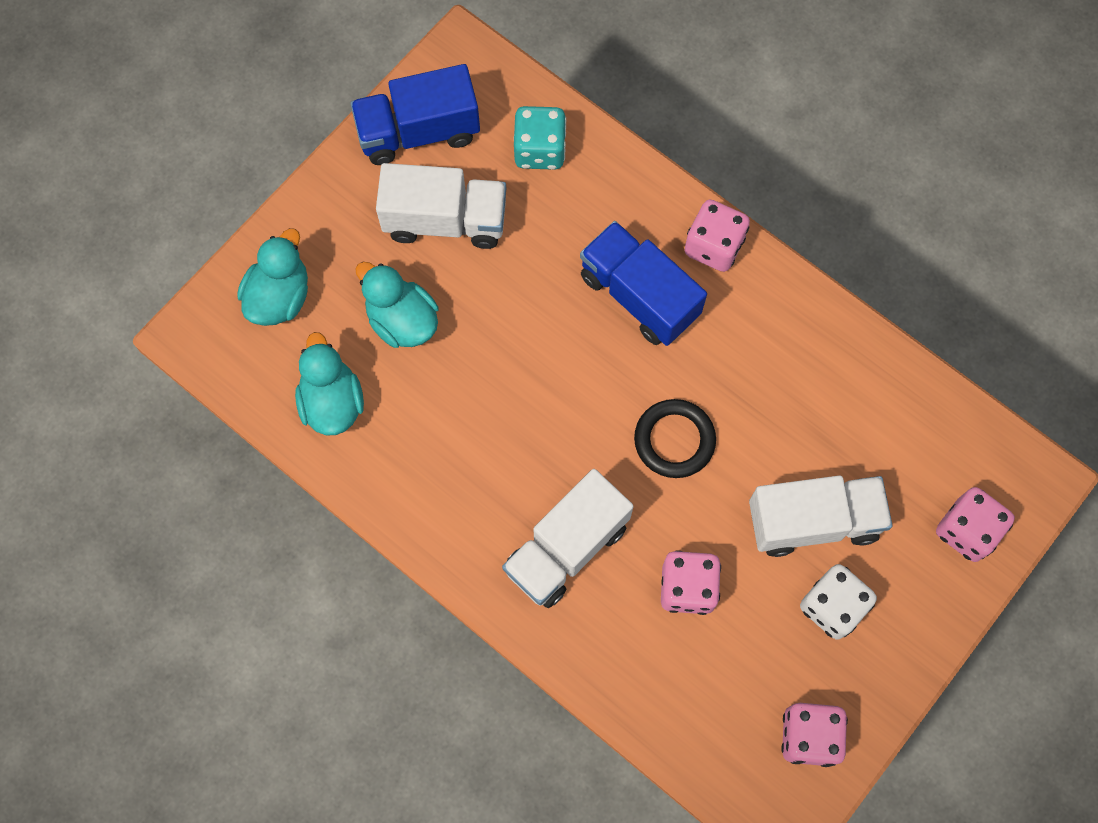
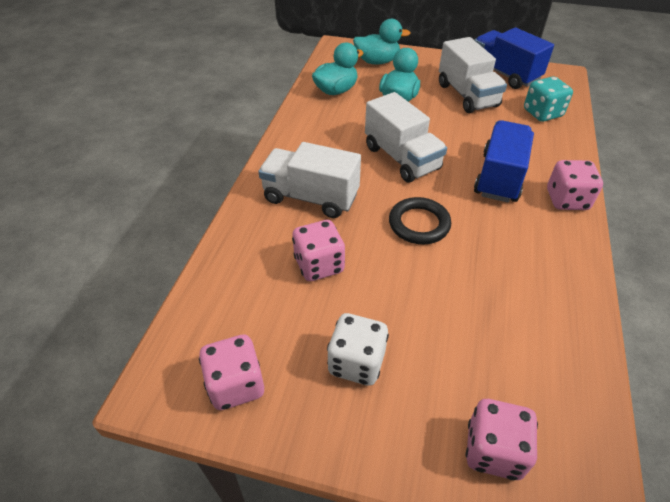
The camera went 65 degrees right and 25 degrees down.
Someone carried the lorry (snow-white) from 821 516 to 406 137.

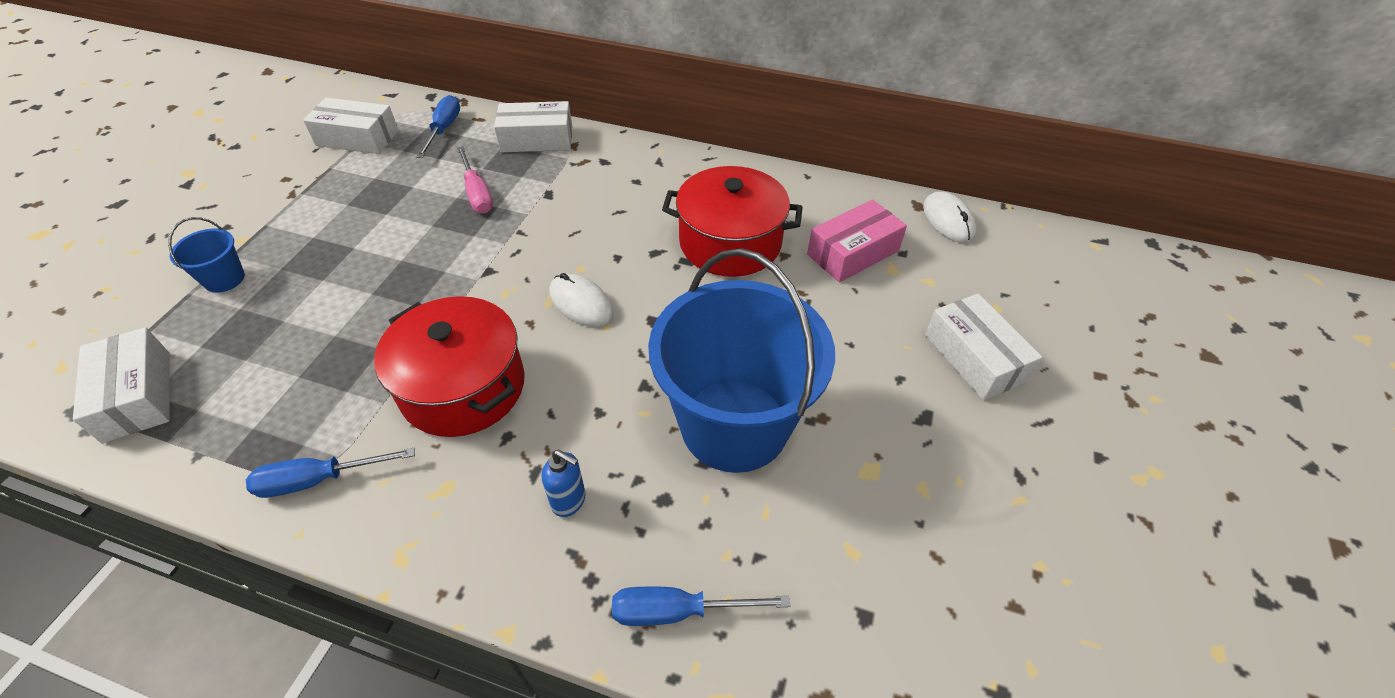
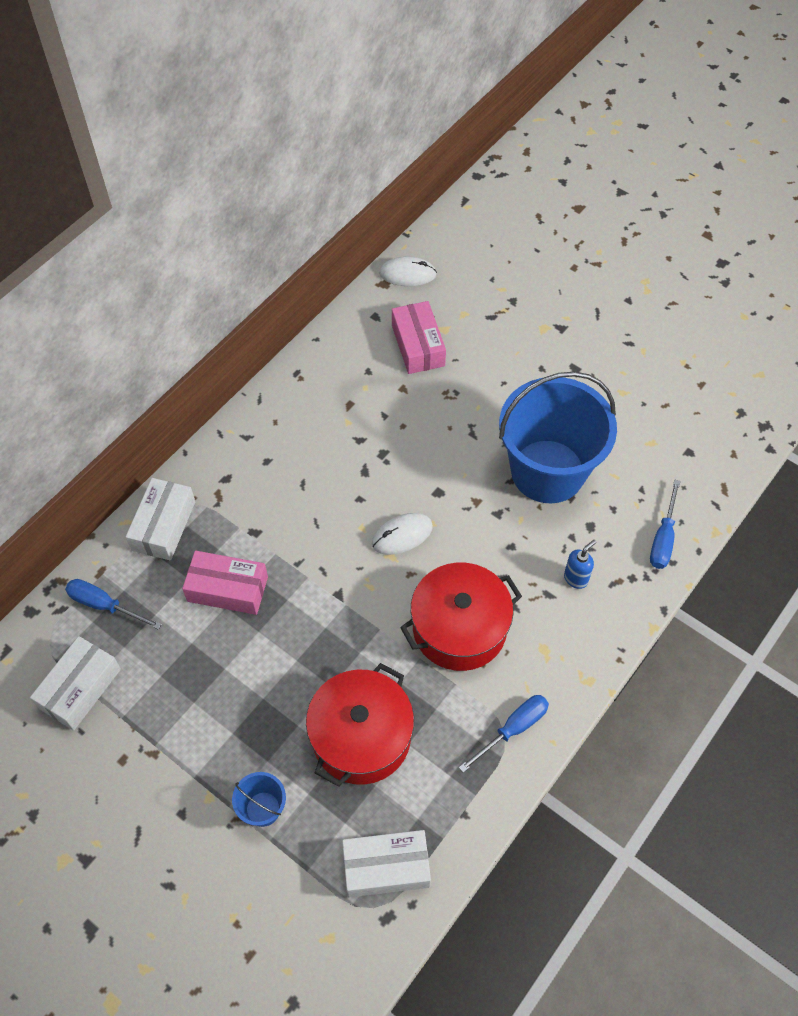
The camera went 70 degrees left and 10 degrees up.
Someone swapped the flat screwdriver (pink) at 475 180 for the box (pink) at 225 583.
Someone carried the stockpot (scarlet) from 732 221 to 360 725.
Someone took away the box (snow-white) at 984 347.
Someone rotated the flat screwdriver (cobalt) at 330 473 by 135 degrees counterclockwise.

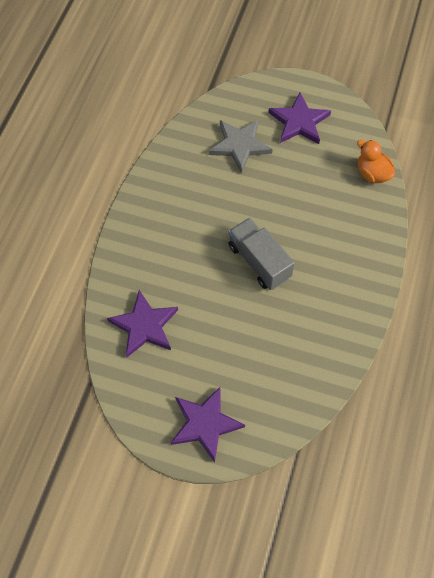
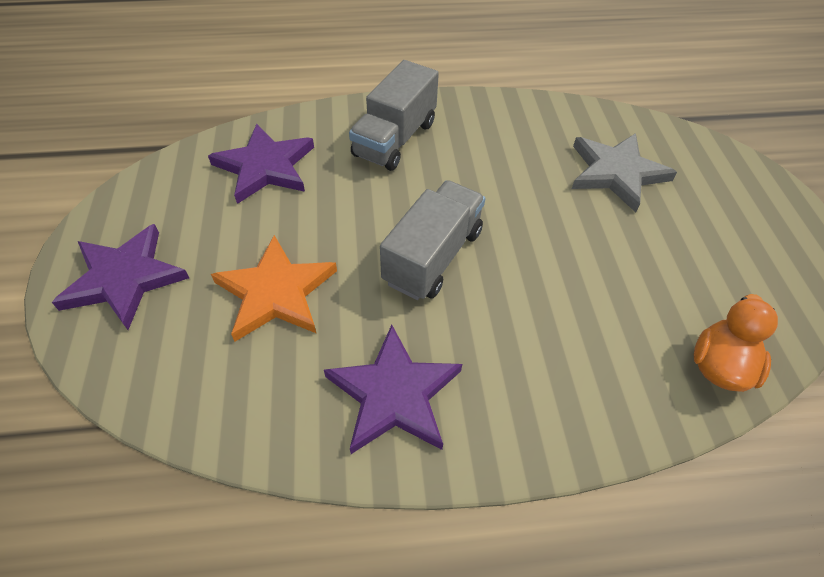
The camera went 65 degrees right and 10 degrees down.
Someone carried the five-pointed star (purple) from 300 118 to 393 389.
Someone put down the lorry (grey) at 394 115.
Someone put down the five-pointed star (orange-coloured) at 274 288.

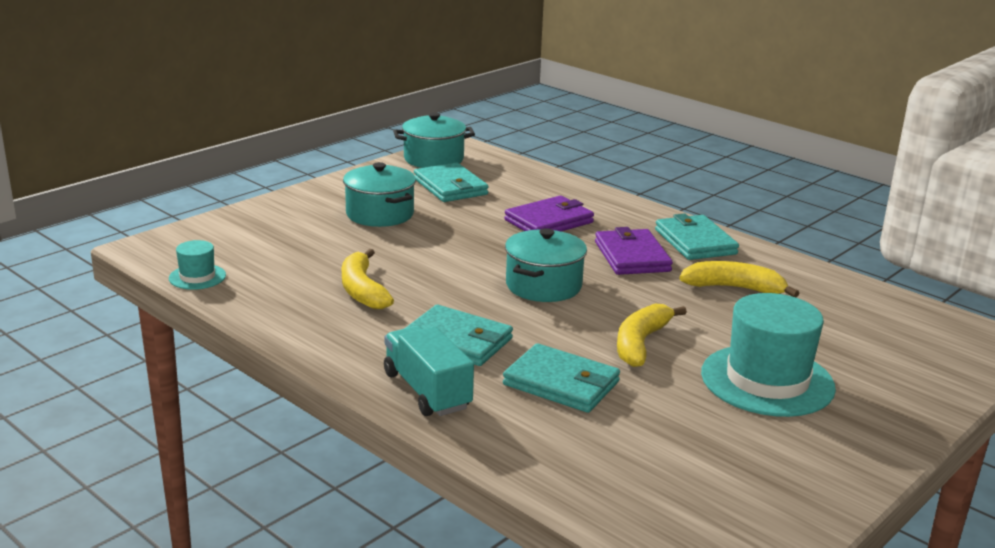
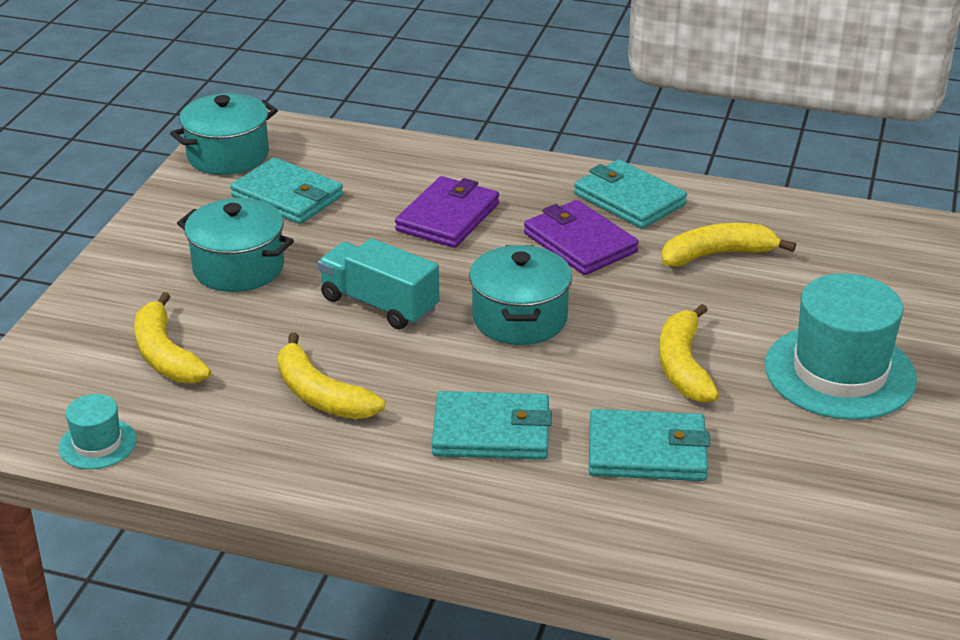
The camera went 25 degrees left and 10 degrees up.
Someone carried the lorry (aqua) from 429 371 to 378 283.
Someone put down the toy banana (golden) at 173 337.

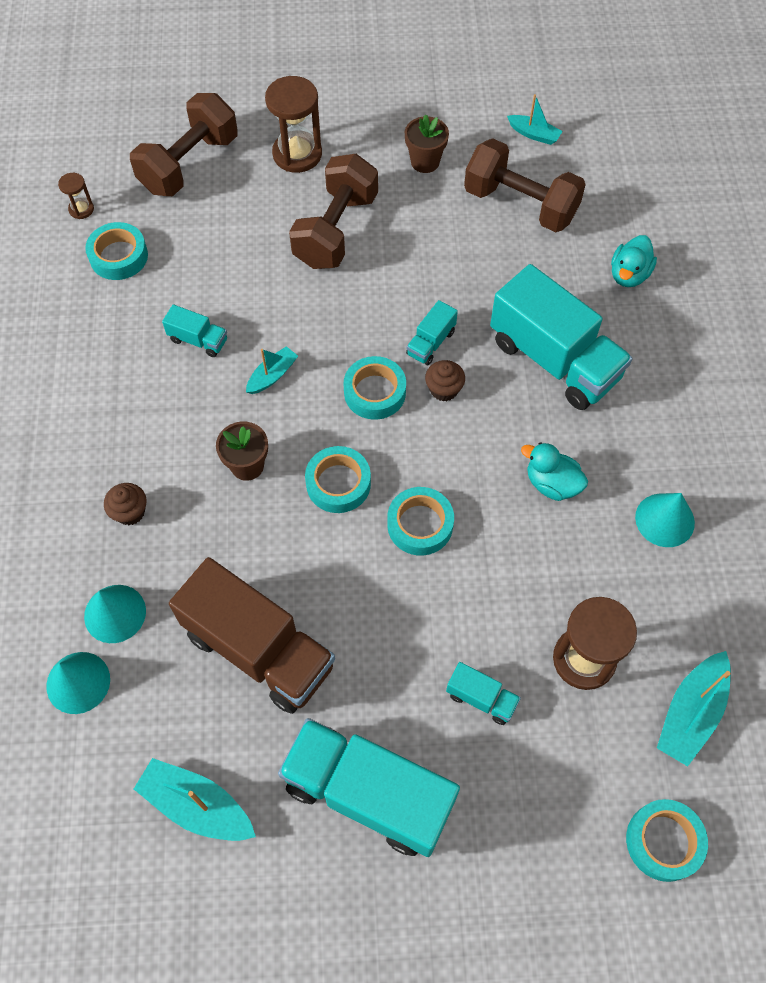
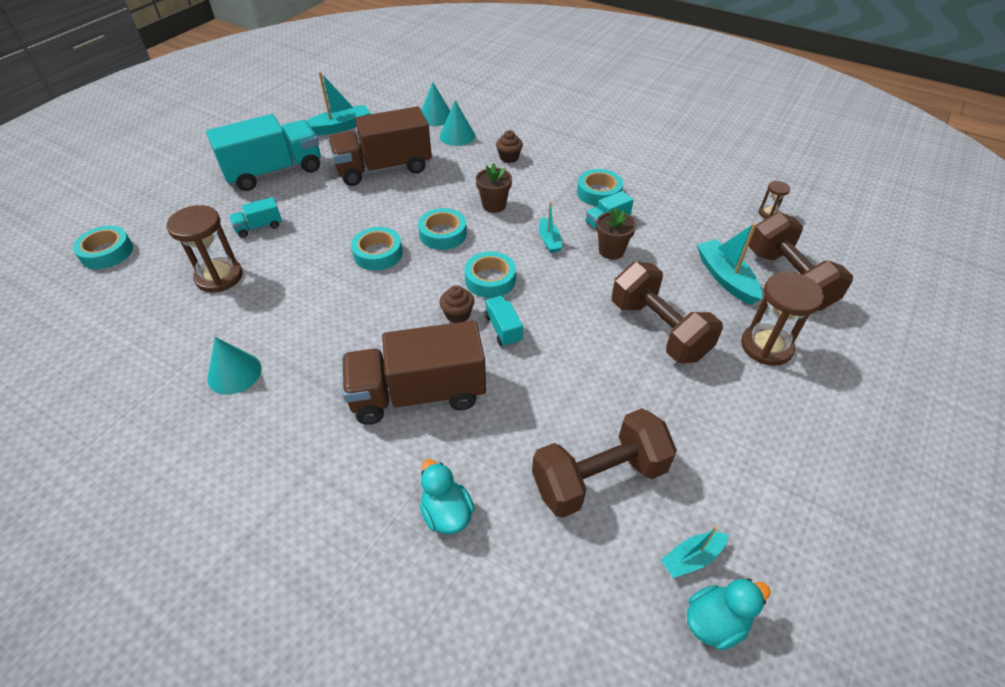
The camera went 125 degrees right and 15 degrees down.
Someone carried the plant pot (dark brown) from 427 144 to 616 234.
Someone carried the tape (aqua) from 116 251 to 600 187.
Someone repainted the lorry (aqua) at 561 337, which became the lorry (dark brown) at 414 372.
Someone carried the rubber duck (aqua) from 554 471 to 729 614.
Someone carried the sailboat (aqua) from 694 709 to 729 264.

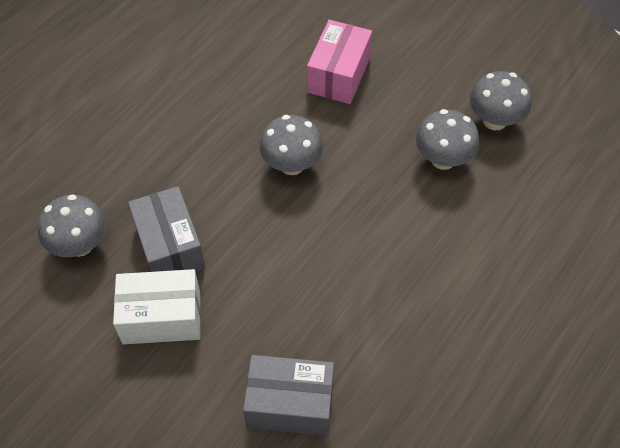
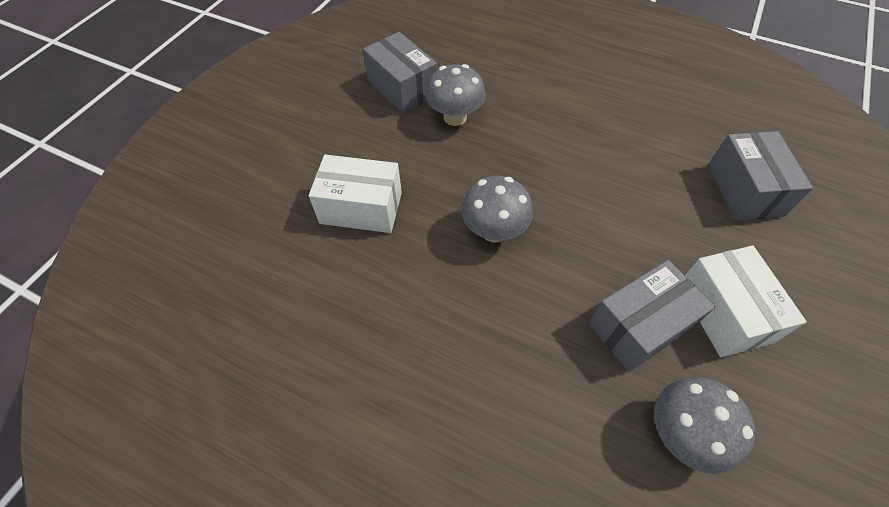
The camera went 100 degrees left and 0 degrees up.
Someone repainted the box (pink) at 339 62, which became the box (snow-white) at 355 194.
Someone swapped the toadstool (grey) at 501 100 for the box (grey) at 400 73.

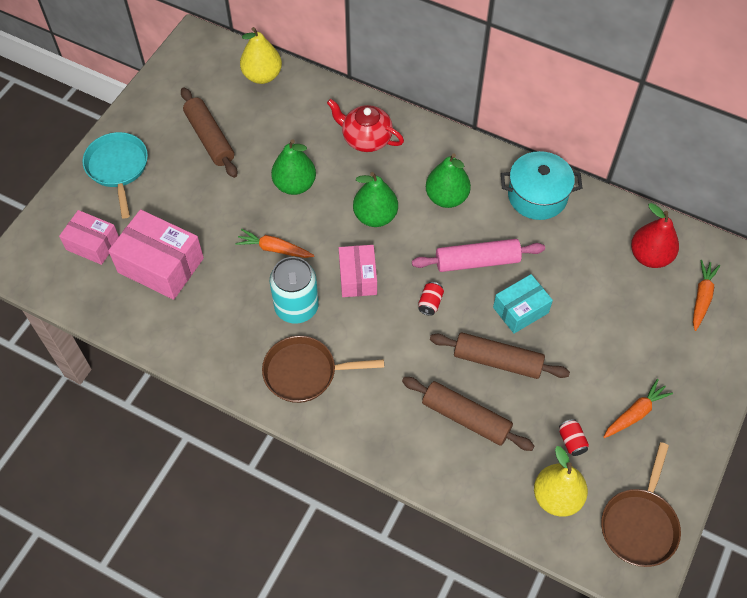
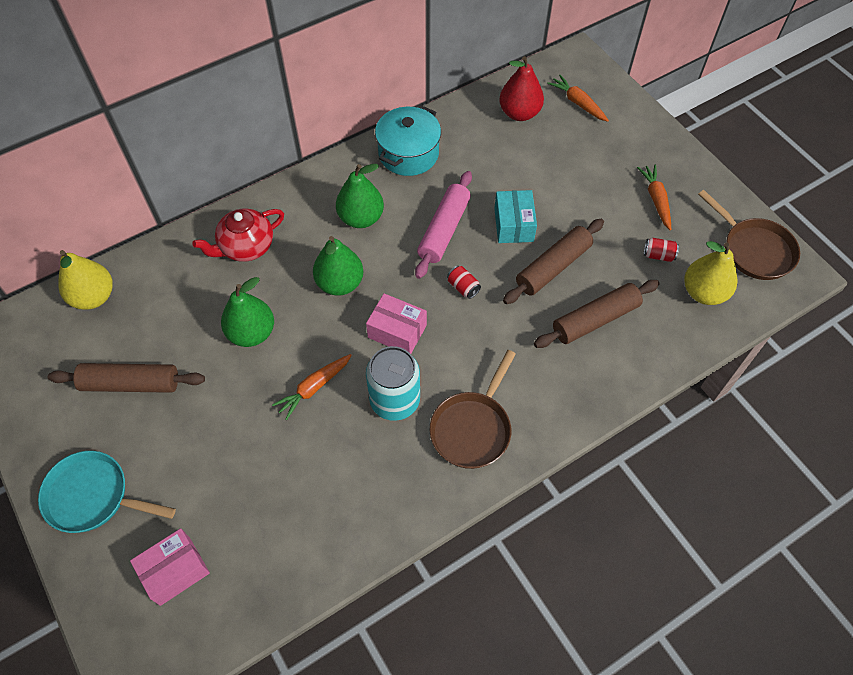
The camera went 60 degrees left and 0 degrees up.
Someone took away the box (pink) at 156 254.

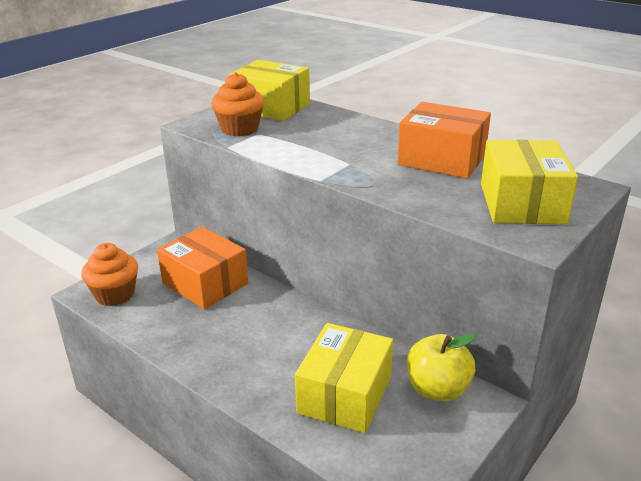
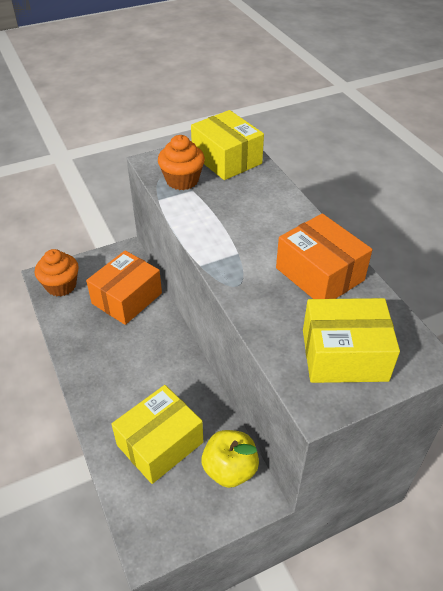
The camera went 25 degrees right and 15 degrees up.
Someone rotated the box (golden) at 529 181 by 60 degrees clockwise.
Someone rotated the box (orange-coloured) at 202 268 by 60 degrees clockwise.

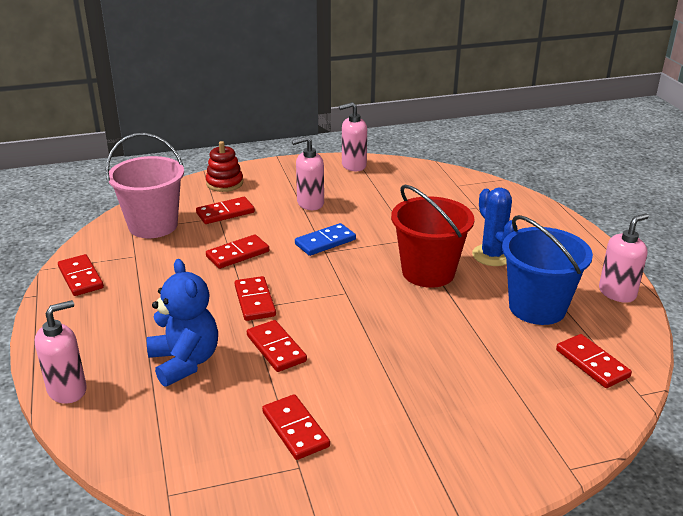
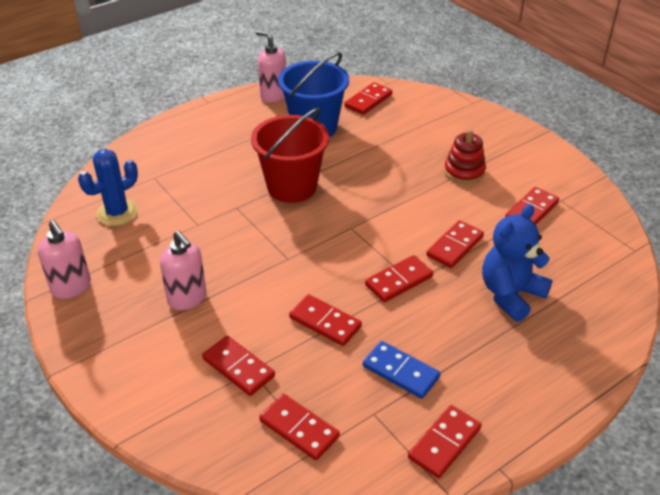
The camera went 110 degrees left and 10 degrees up.
Someone swapped the sand bucket (pink) at 144 185 for the domino (scarlet) at 299 427.
Someone carried the stacking toy (scarlet) from 224 166 to 465 156.
Someone carried the cactus (cobalt) from 495 227 to 108 187.
Someone carried the domino (cobalt) from 325 239 to 401 370.
Someone took away the soap dispenser (pink) at 61 352.

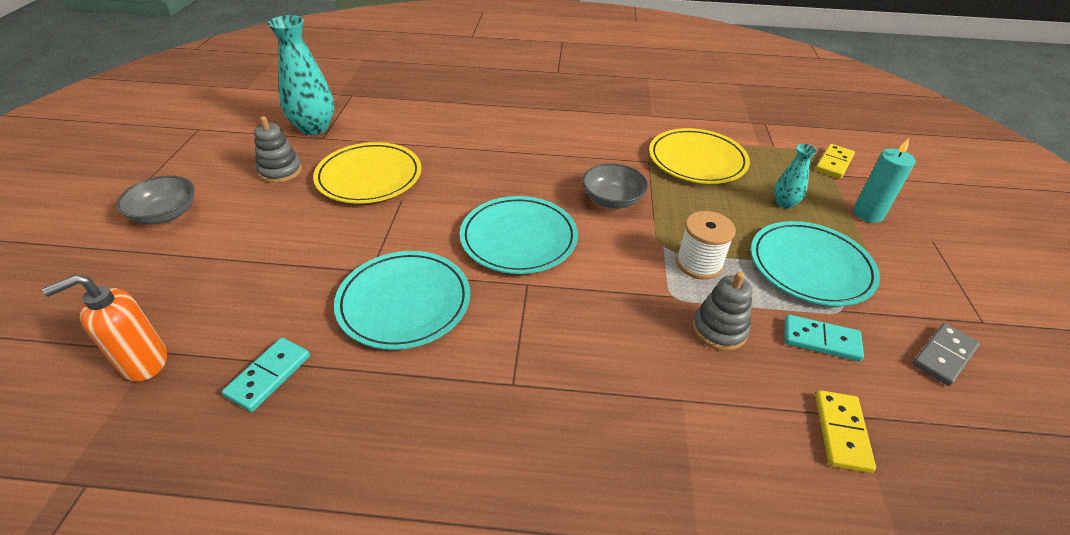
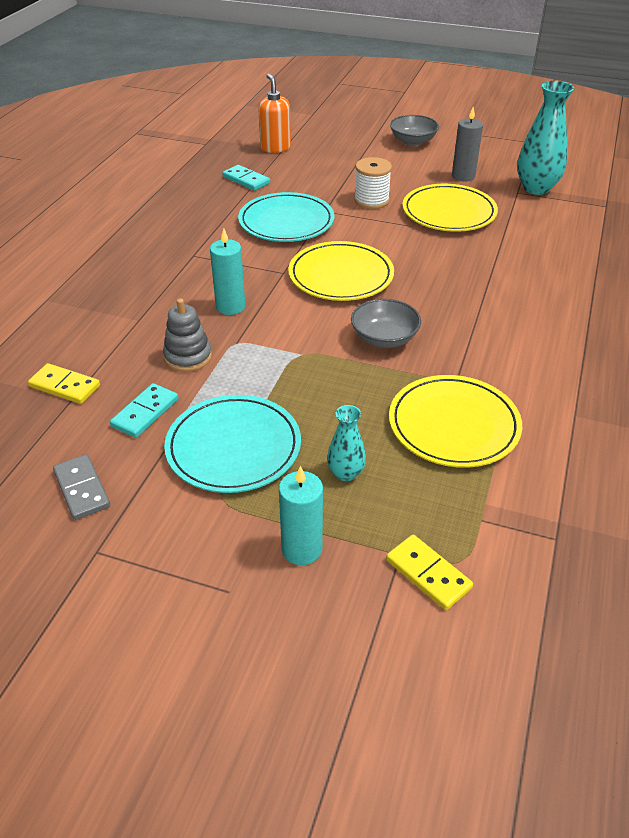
The camera went 105 degrees right and 0 degrees up.
Someone swapped the stacking toy (grey) at 278 149 for the wax candle (grey) at 467 144.
Someone repainted the plate (aqua) at 519 235, which became the plate (golden) at 341 271.
Someone carried the bobbin (snow-white) from 706 245 to 373 183.
Someone put down the wax candle (aqua) at 227 271.

